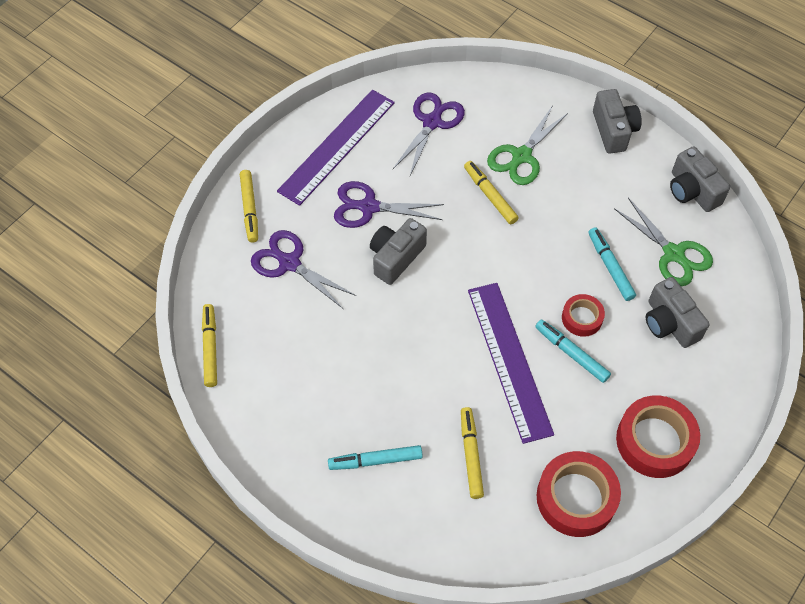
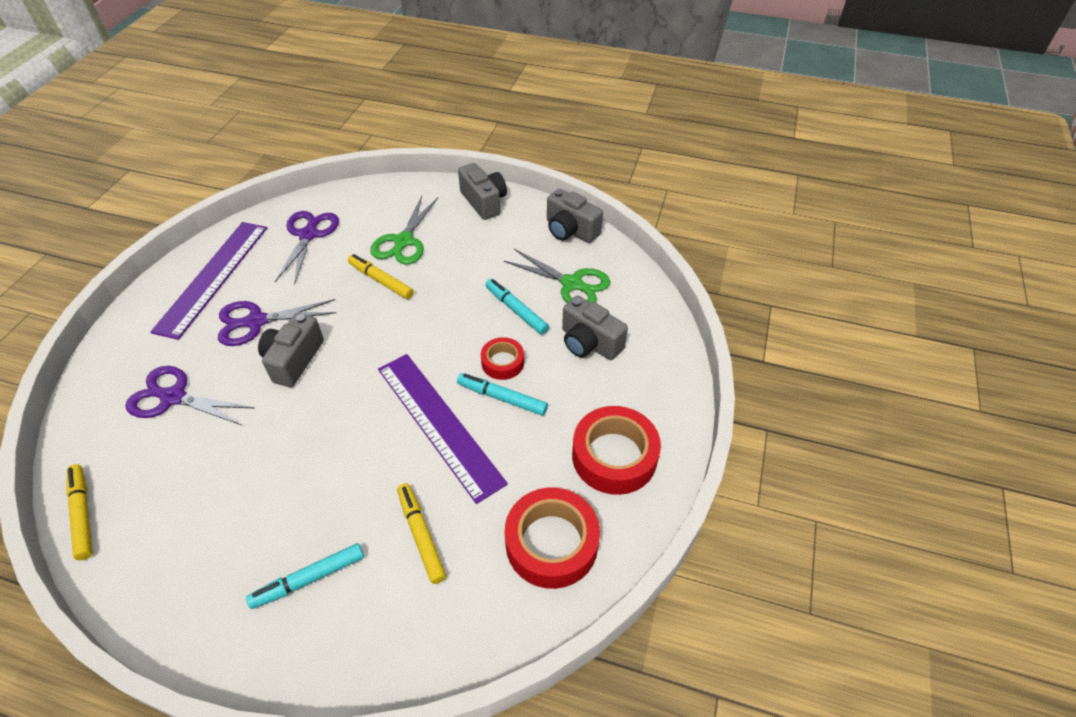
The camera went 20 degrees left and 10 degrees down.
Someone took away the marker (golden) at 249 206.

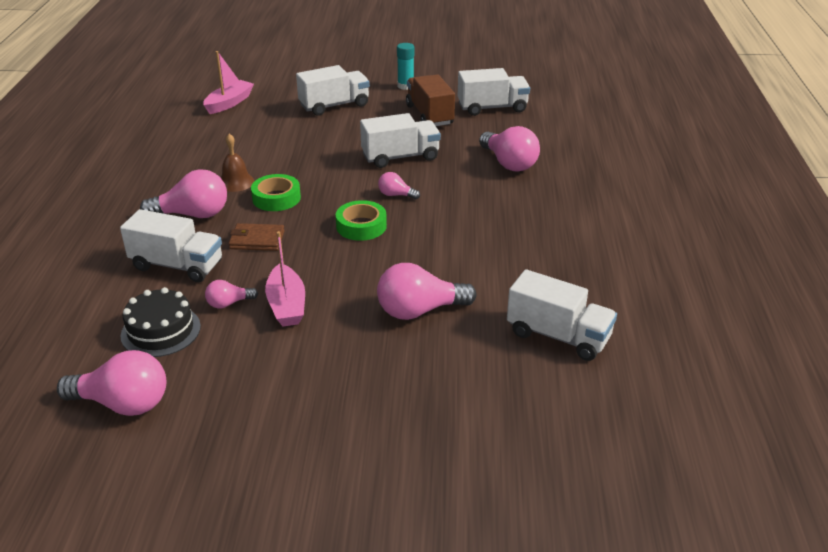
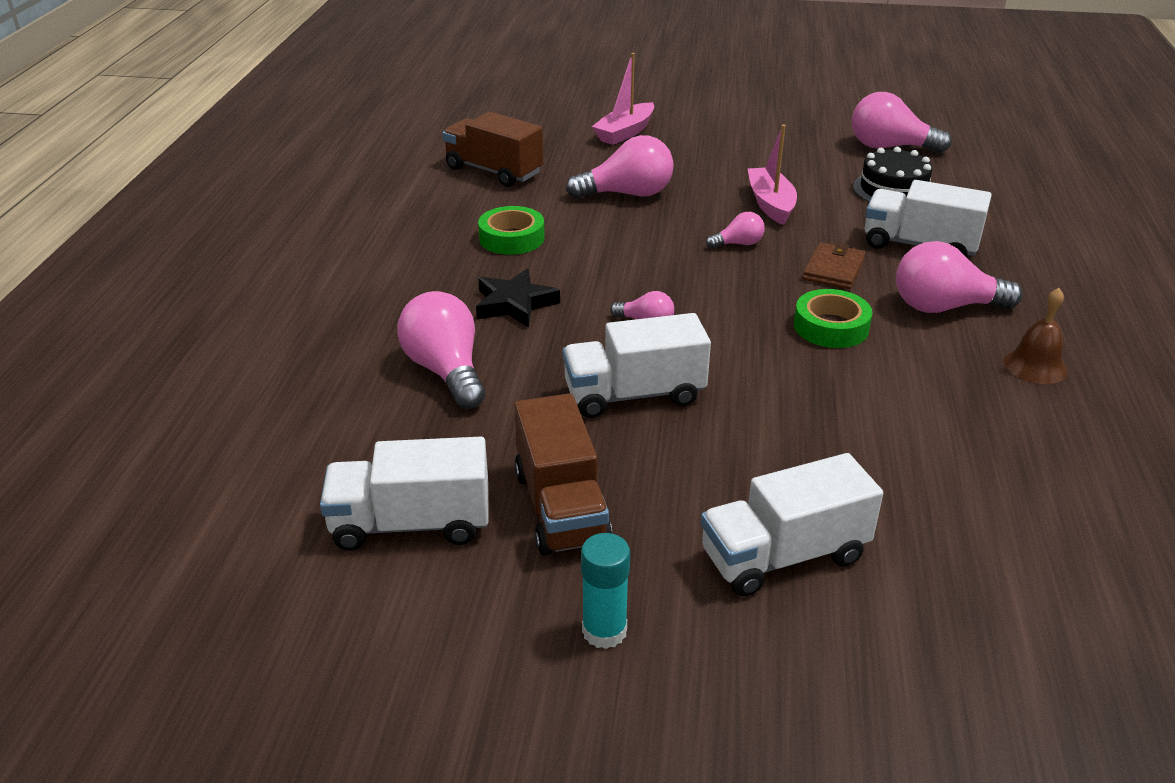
The camera went 175 degrees left and 0 degrees up.
Someone carried the sailboat (pink) from 228 82 to 623 99.
Someone carried the hand bell (dark brown) from 237 163 to 1035 336.
Someone carried the tape (emerald) from 361 220 to 511 230.
Someone rotated the wallet (dark brown) at 257 237 by 75 degrees counterclockwise.
Someone repainted the lorry (snow-white) at 562 315, which became the lorry (dark brown) at 492 149.
Someone carried the lightbulb (pink) from 231 294 to 735 230.
Someone put down the five-pointed star (ebony) at 518 298.

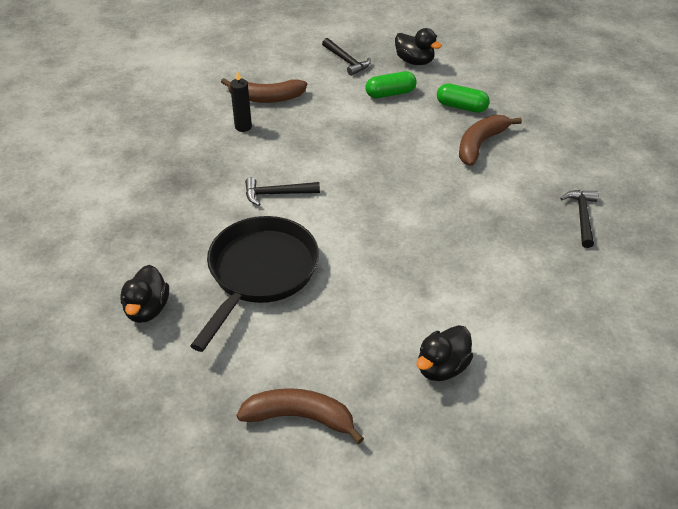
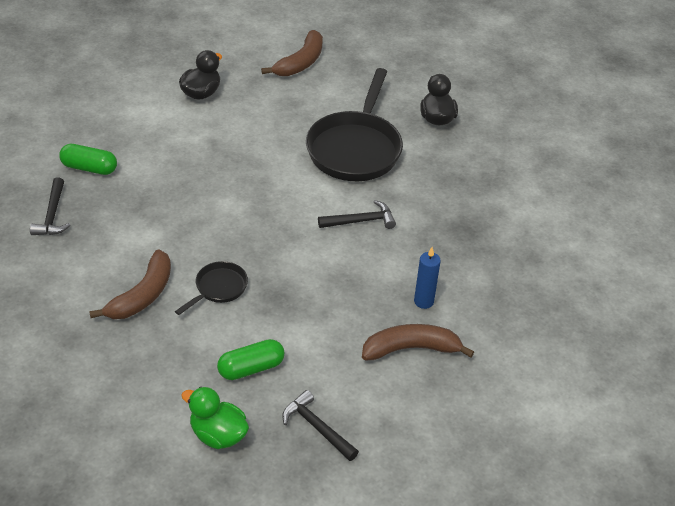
The camera went 170 degrees right and 0 degrees up.
Someone repainted the rubber duck (ebony) at 418 46, which became the rubber duck (emerald) at 215 418.
Someone repainted the wax candle (ebony) at 241 101, which became the wax candle (cobalt) at 427 278.
Someone carried the pill (emerald) from 463 98 to 88 159.
Someone rotated the toy banana (dark brown) at 300 416 by 60 degrees counterclockwise.
Someone put down the skillet (ebony) at 211 288.

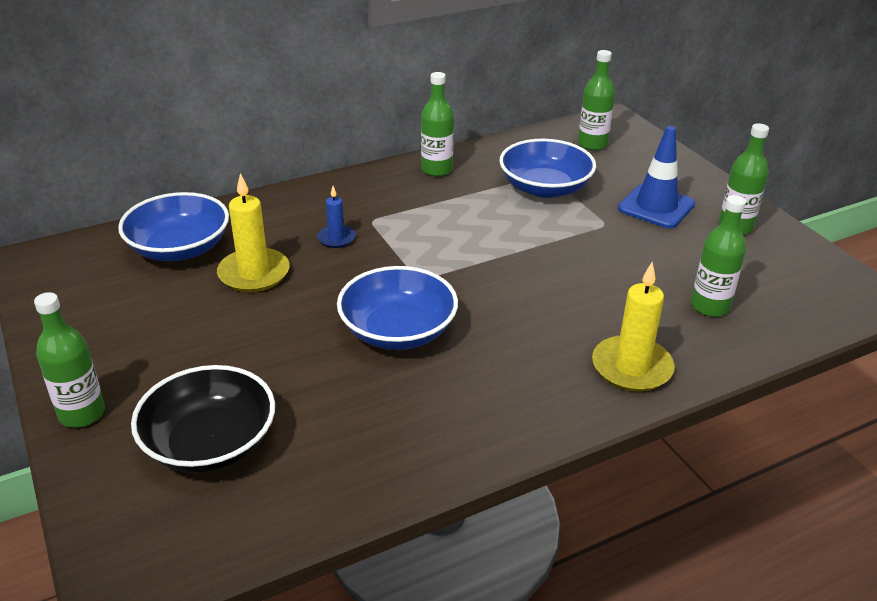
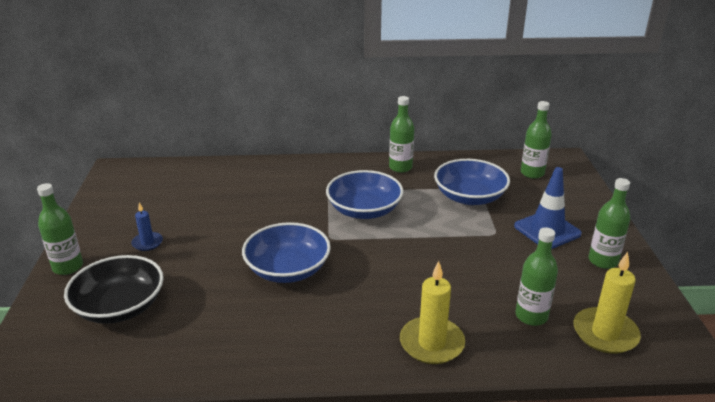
The camera went 25 degrees right and 5 degrees down.
Someone carried the wax candle (golden) from 253 232 to 607 303.
Someone carried the wax candle (cobalt) from 336 217 to 147 227.
Someone carried the deep dish (cobalt) from 173 226 to 364 194.

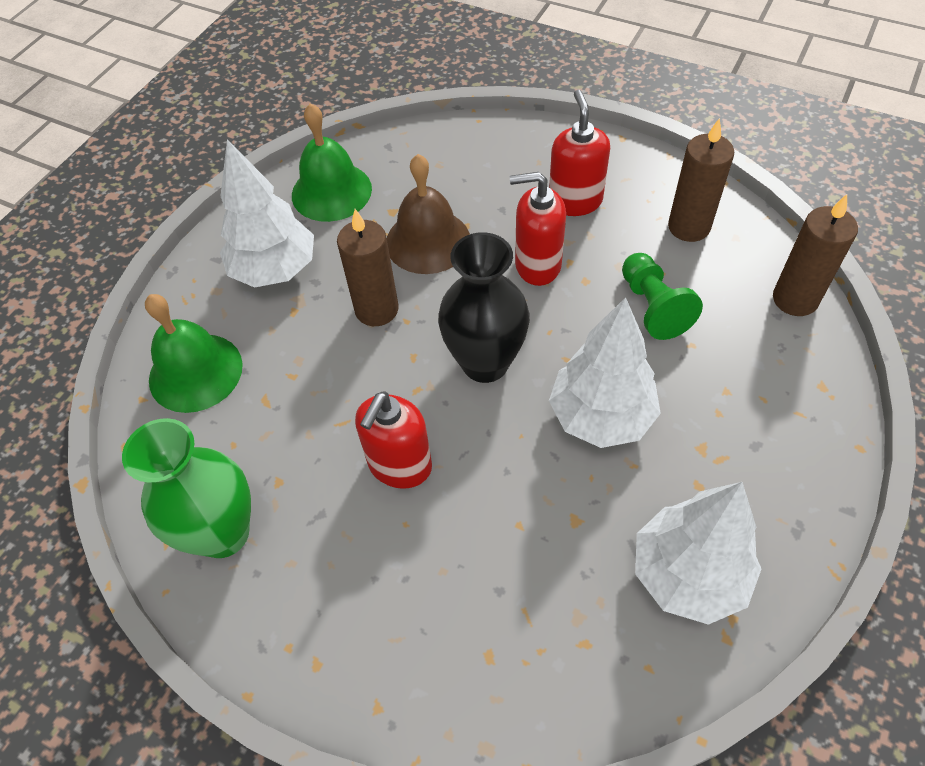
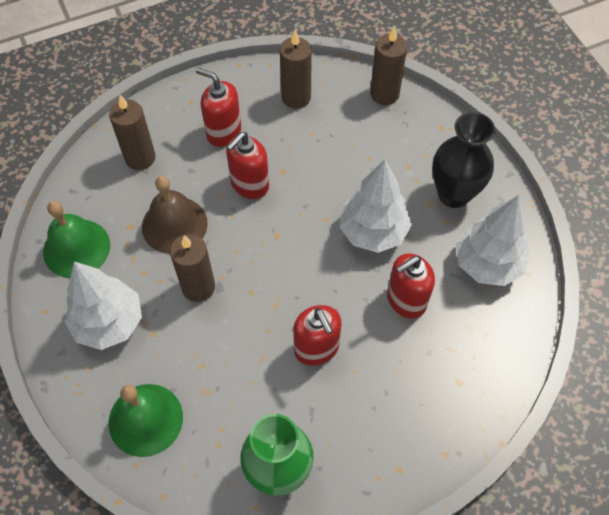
The camera went 55 degrees left and 5 degrees up.
Someone carried the tall vase (ebony) from 484 307 to 463 160.
Someone took away the chess pawn (emerald) at 662 296.
Someone put down the wax candle (dark brown) at 132 132.
Someone put down the soap dispenser (scarlet) at 411 286.

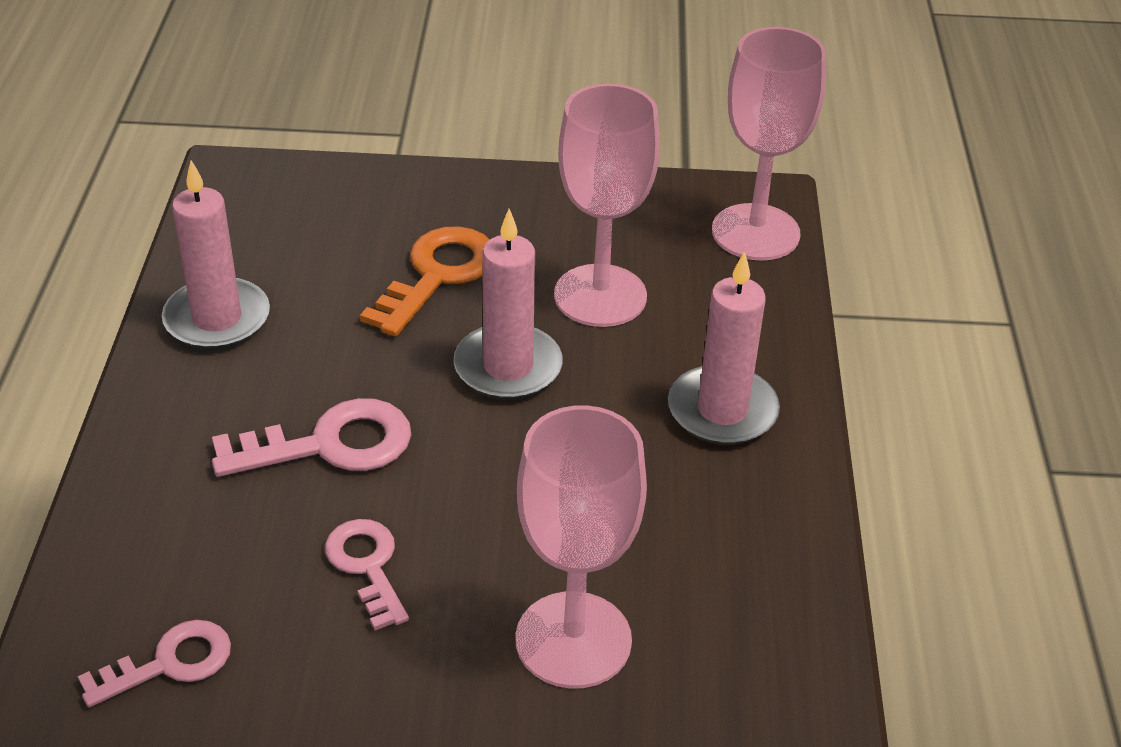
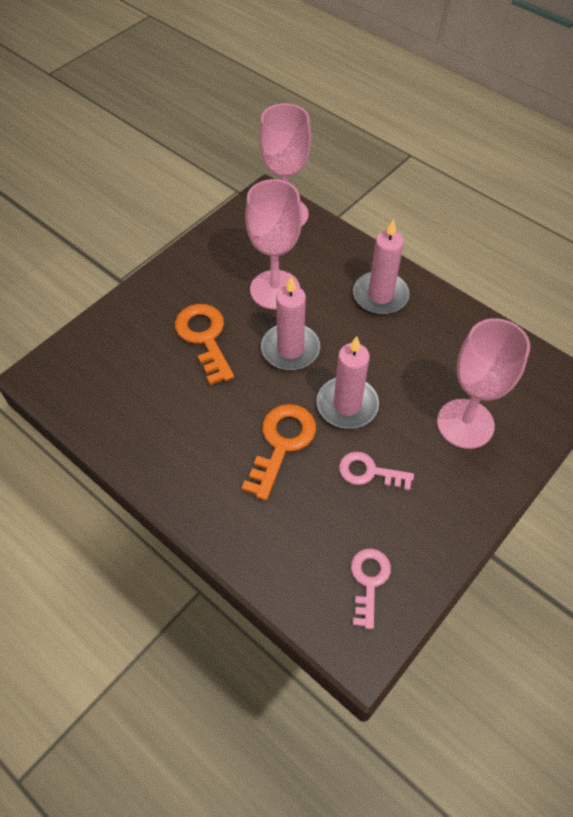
The camera went 50 degrees left and 15 degrees up.
Someone carried the wax candle (pink) from 216 255 to 348 382.
Someone repainted the door key (pink) at 312 437, which became the door key (orange-coloured) at 278 452.

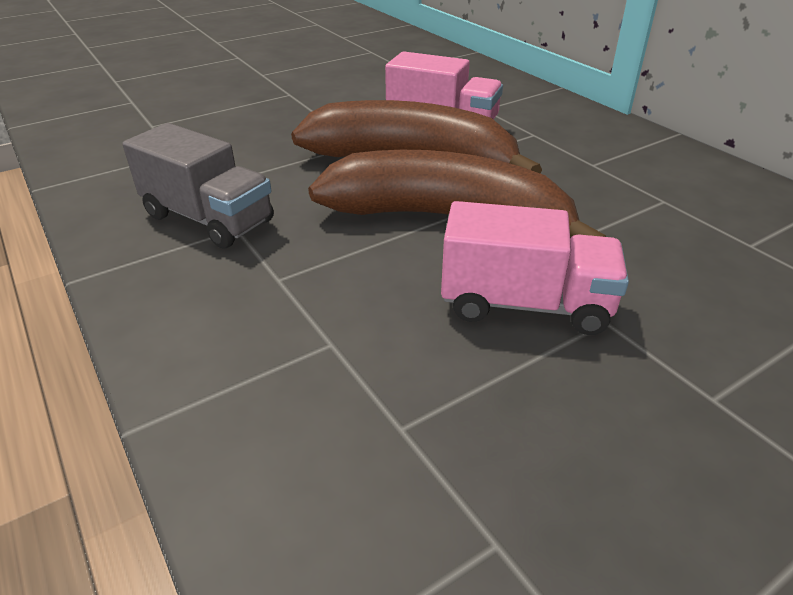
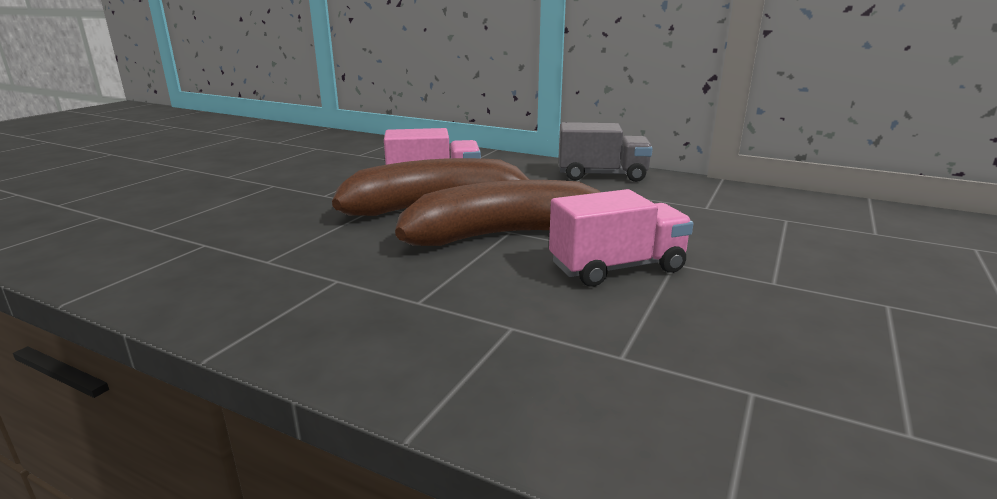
The camera went 30 degrees left and 15 degrees down.
Someone carried the lorry (grey) from 198 186 to 606 152.

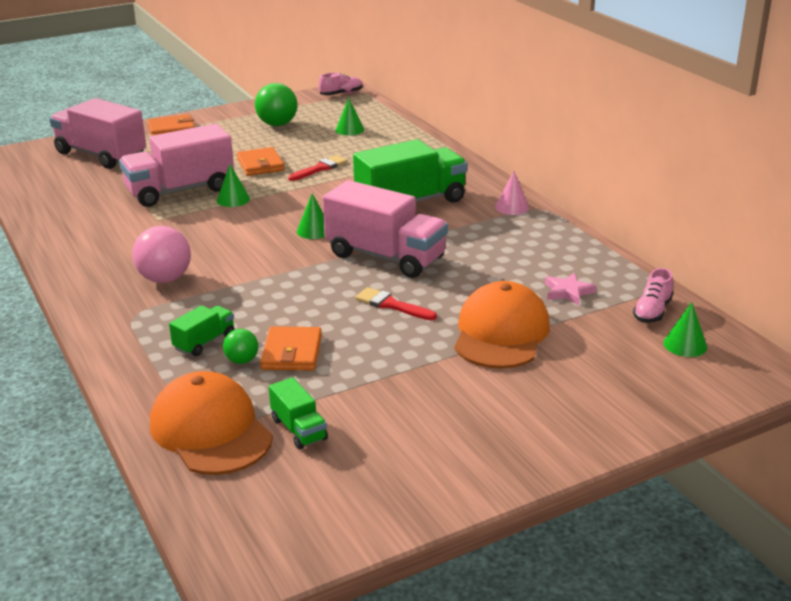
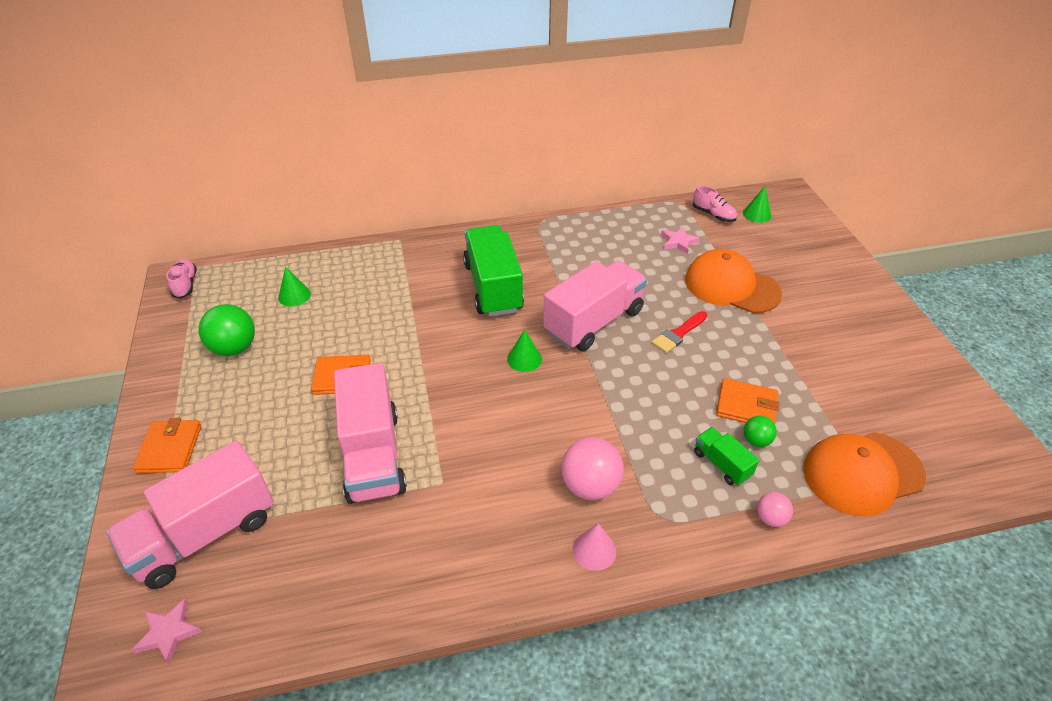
The camera went 75 degrees left and 15 degrees up.
Someone took away the paintbrush (scarlet) at 318 168.
Someone took away the solid cone (emerald) at 233 185.
Someone carried the solid cone (pink) from 512 193 to 594 547.
Someone took away the lorry (emerald) at 298 413.
Someone put down the play ball (pink) at 775 509.
Someone put down the five-pointed star (pink) at 166 631.

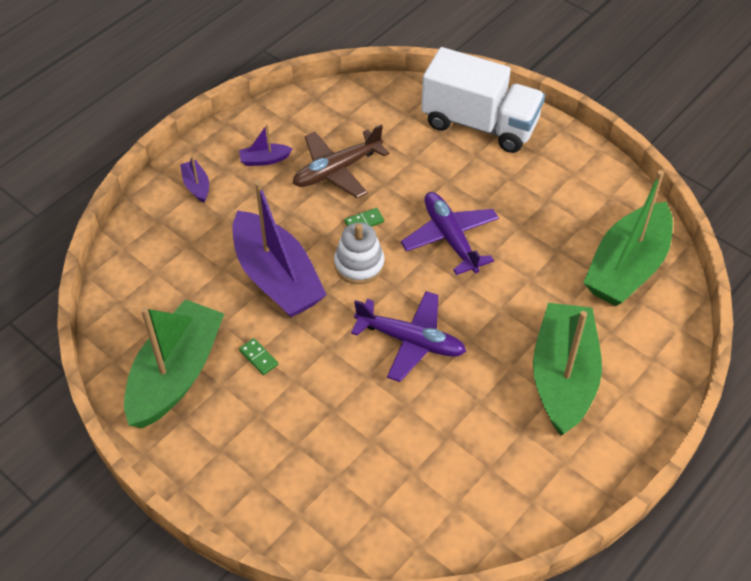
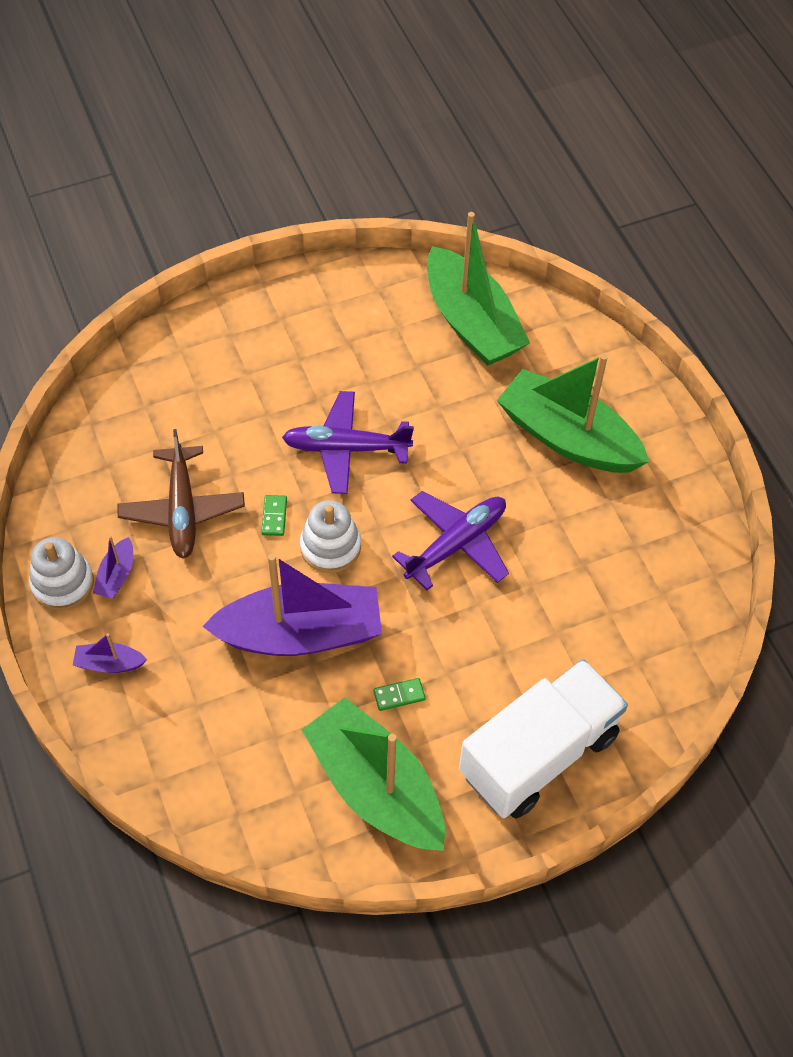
The camera went 65 degrees left and 5 degrees up.
Someone carried the lorry (snow-white) from 483 100 to 543 739.
Someone put down the stacking toy (snow-white) at 61 574.

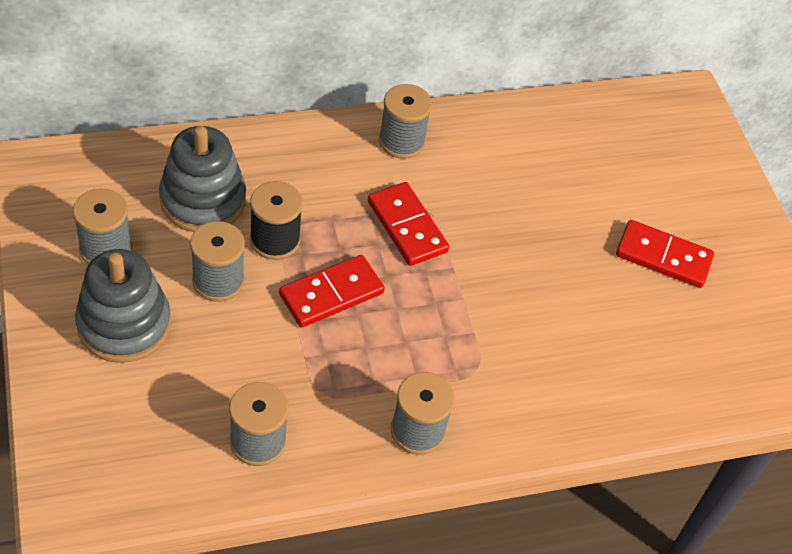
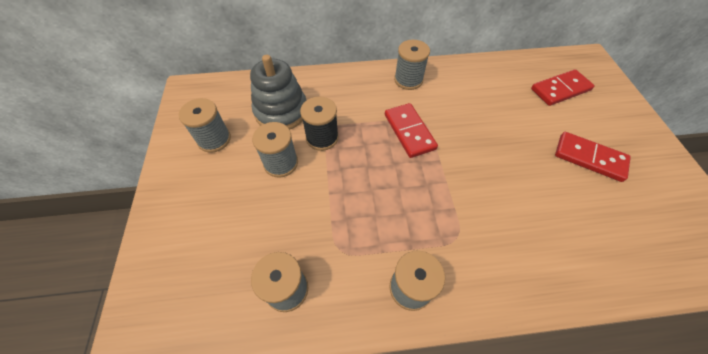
The camera went 15 degrees right and 5 degrees up.
Someone took away the stacking toy (grey) at 123 306.
Someone carried the domino (scarlet) from 332 291 to 563 87.

